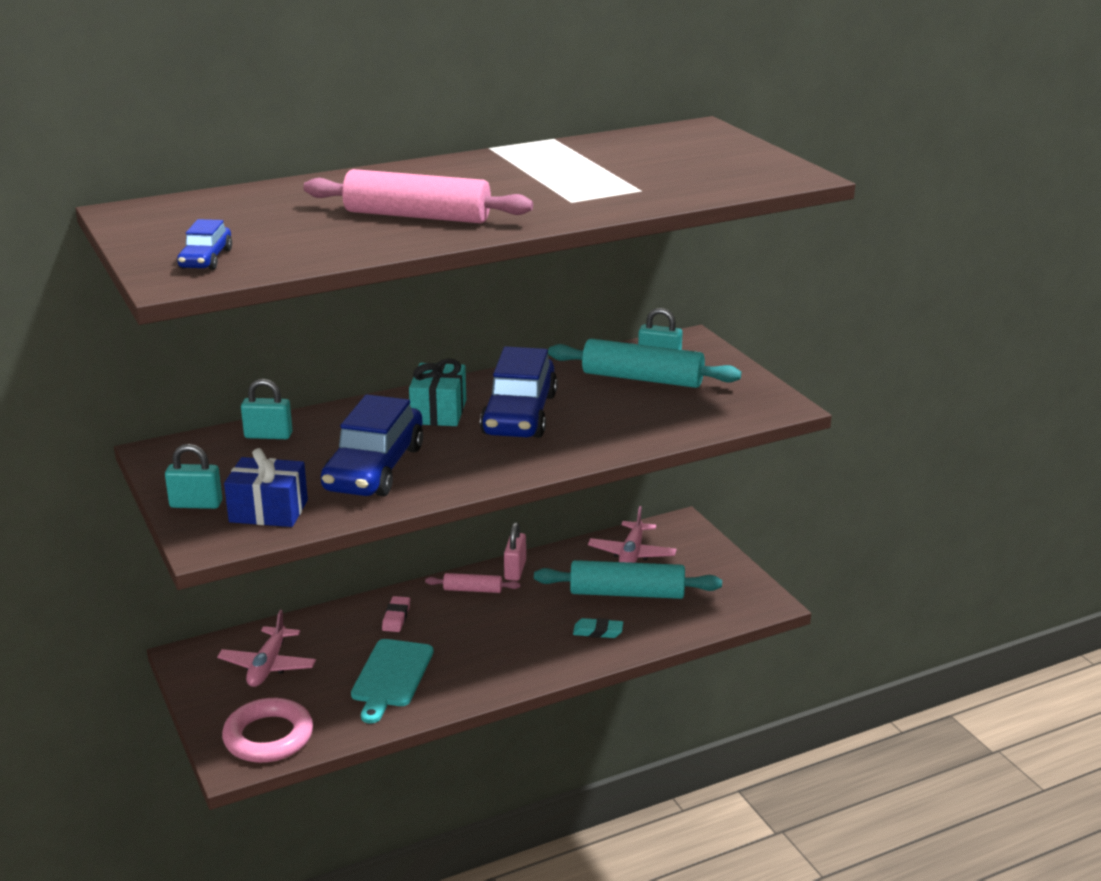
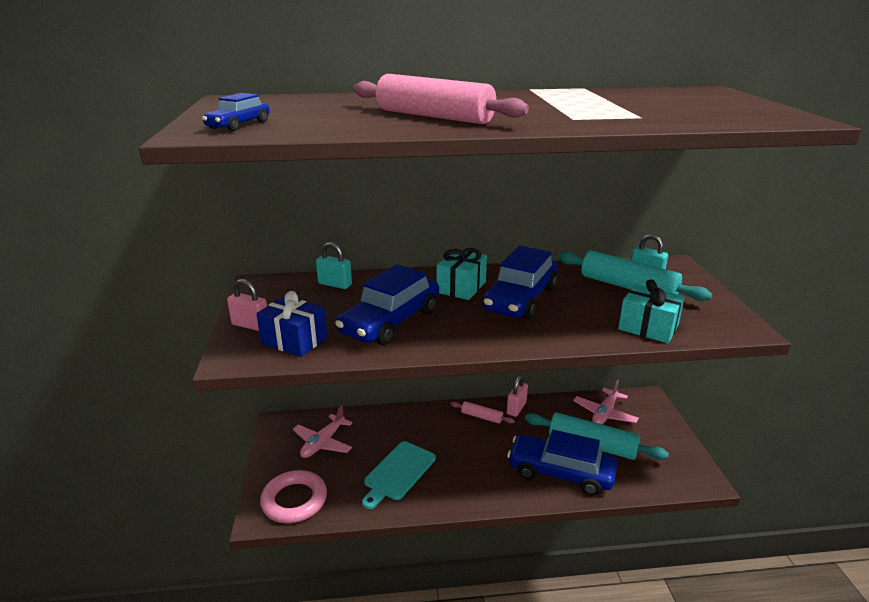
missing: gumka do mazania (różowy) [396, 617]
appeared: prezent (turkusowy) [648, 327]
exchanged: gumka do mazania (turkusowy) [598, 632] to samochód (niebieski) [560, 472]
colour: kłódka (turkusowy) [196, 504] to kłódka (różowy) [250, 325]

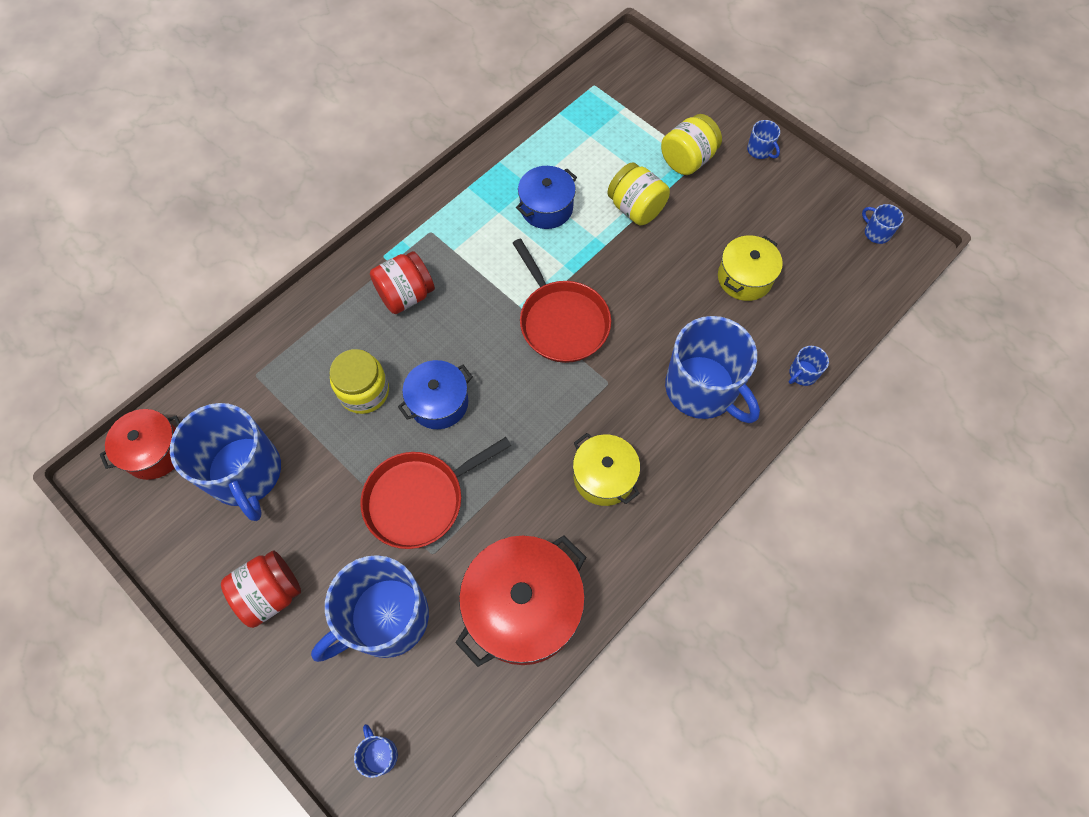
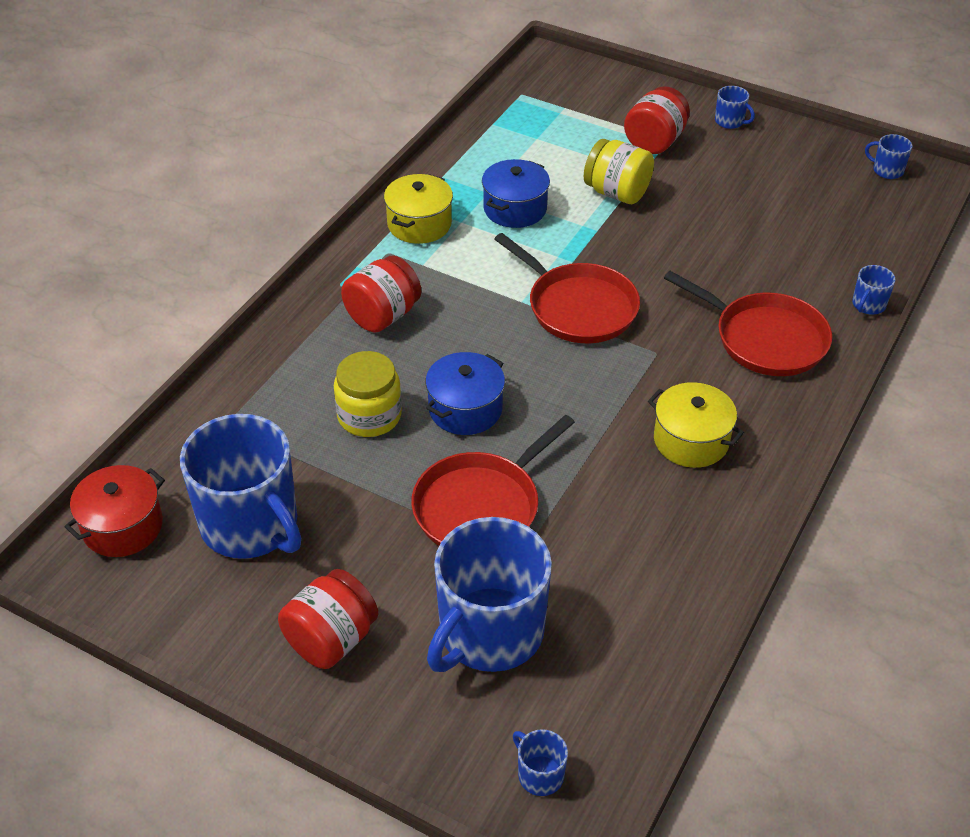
missing: garnek (czerwony) [523, 607]
relocated: garnek (żółty) [744, 278] to [419, 224]
exchanged: kubek (niebieski) [702, 389] to patelnia (czerwony) [765, 339]
colour: słoik (żółty) [687, 160] to słoik (czerwony) [655, 142]

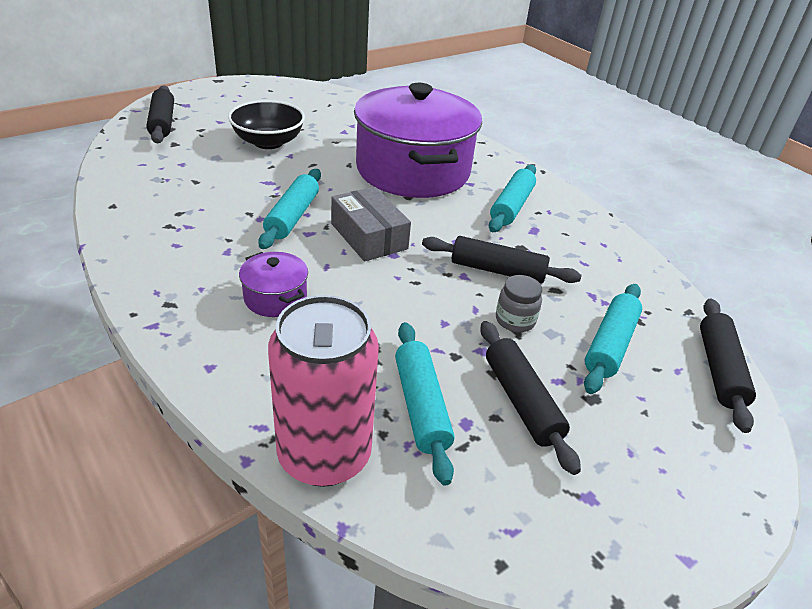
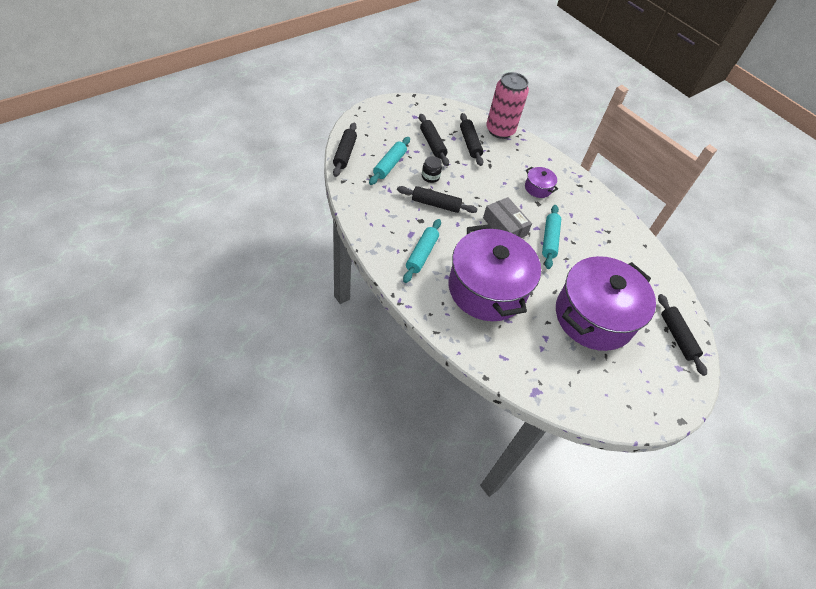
exchanged: miska (czarny) [268, 142] to garnek (fioletowy) [593, 316]
colour: słoik (szary) [515, 320] to słoik (czarny) [430, 177]; wałek do ciasta (turkusowy) [421, 406] to wałek do ciasta (czarny) [470, 143]

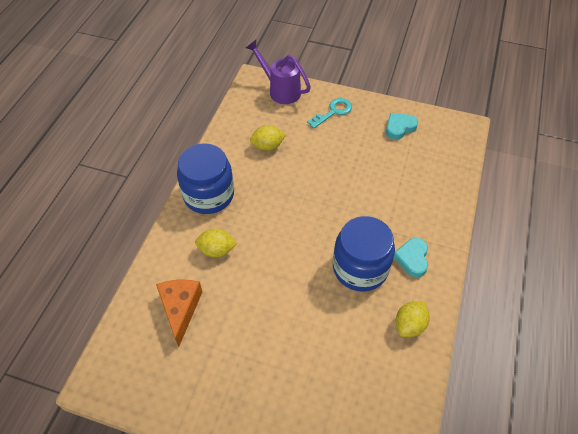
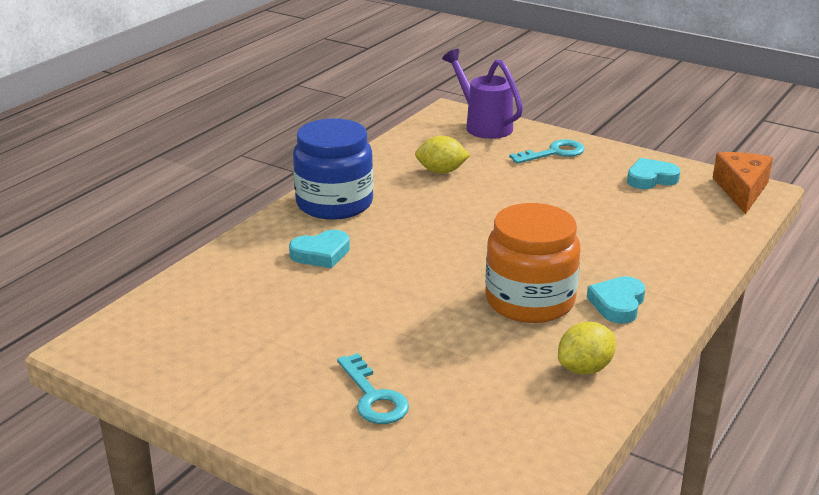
appeared: klucz (turkusowy) [373, 397]
relocated: ser (pomarańczowy) [180, 309] to [741, 190]
exchanged: cytryna (żółty) [217, 250] to serce (turkusowy) [321, 254]
colour: słoik (niebieski) [360, 268] to słoik (pomarańczowy) [529, 301]

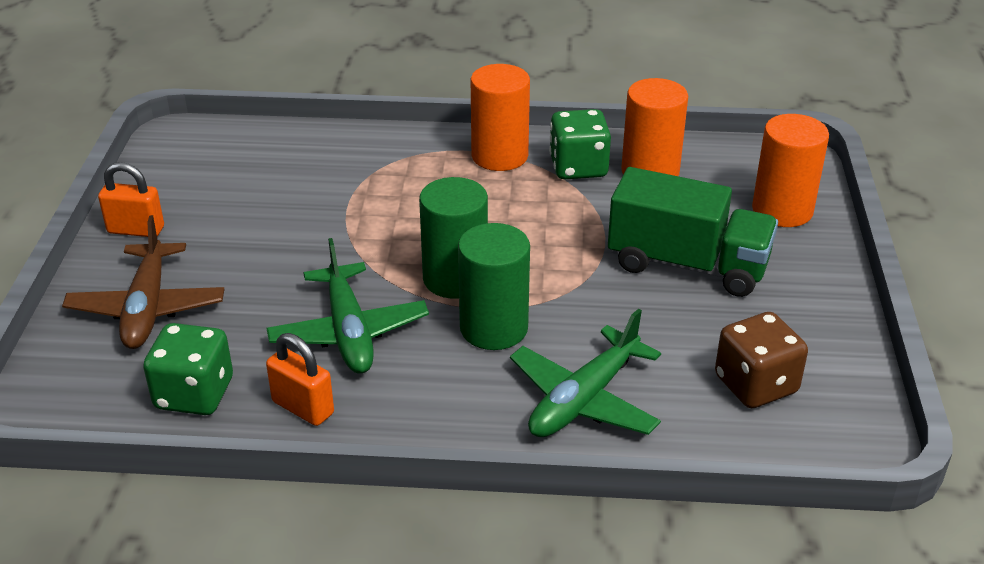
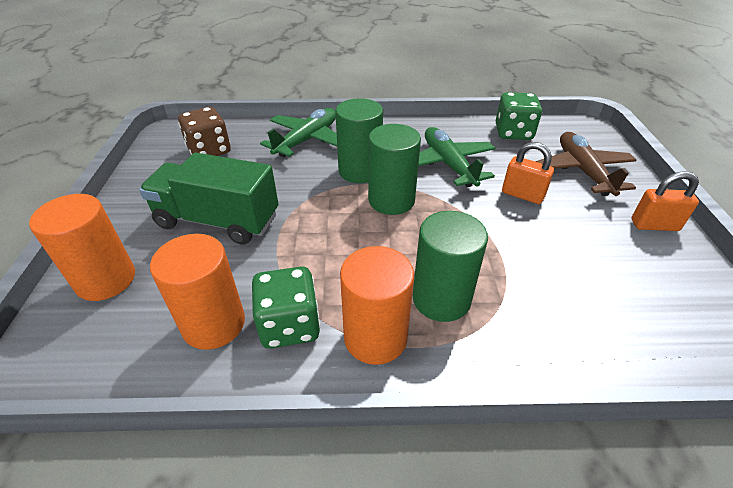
appeared: walec (zielony) [441, 299]
relocated: kłódka (pomarańczowy) [303, 408] to [522, 195]

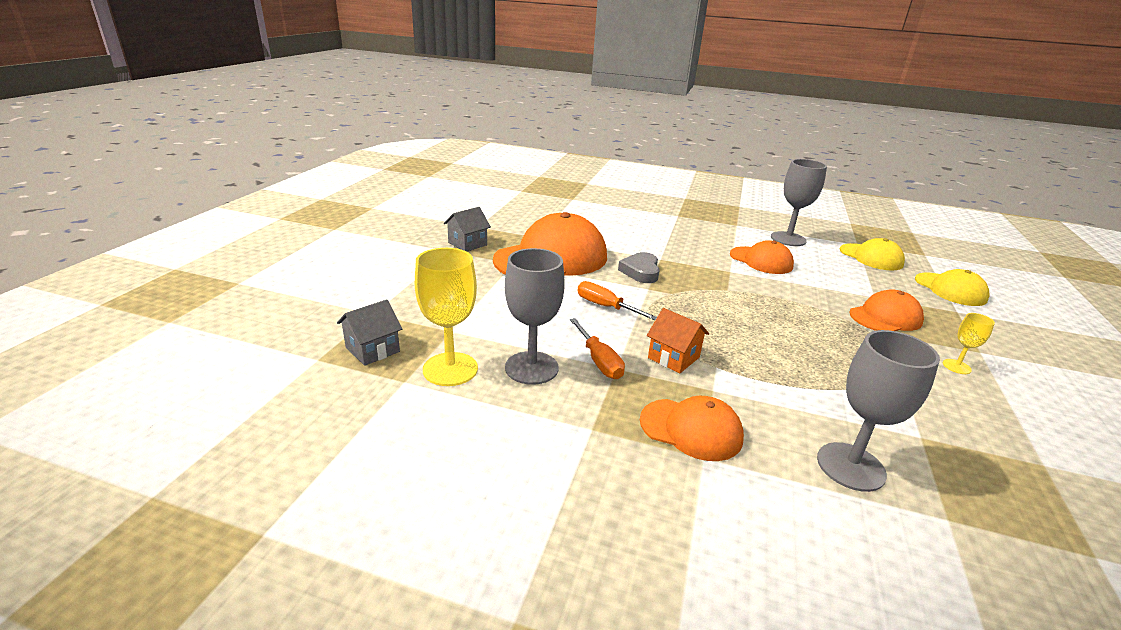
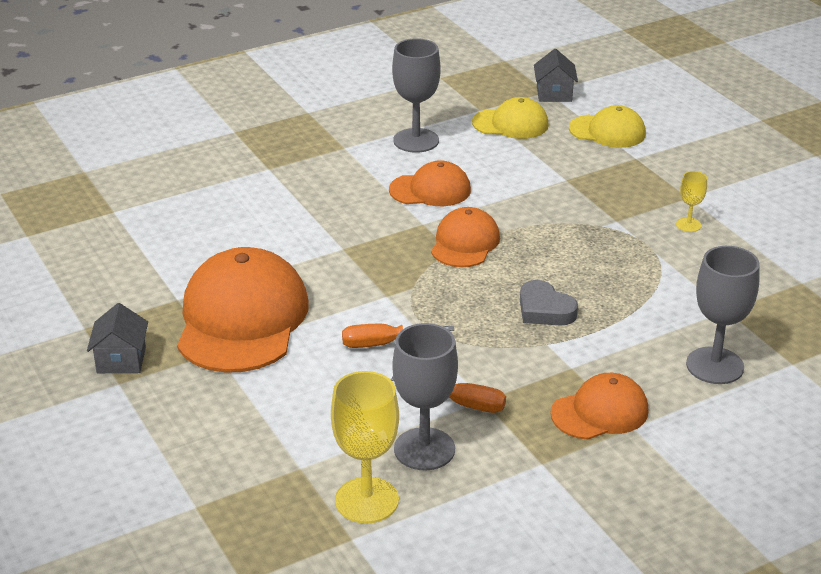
missing: domek (pomarańczowy) [673, 357]
relocated: czapka (pomarańczowy) [885, 317] to [465, 243]; serce (szary) [641, 271] to [544, 310]; domek (szary) [372, 349] to [554, 94]

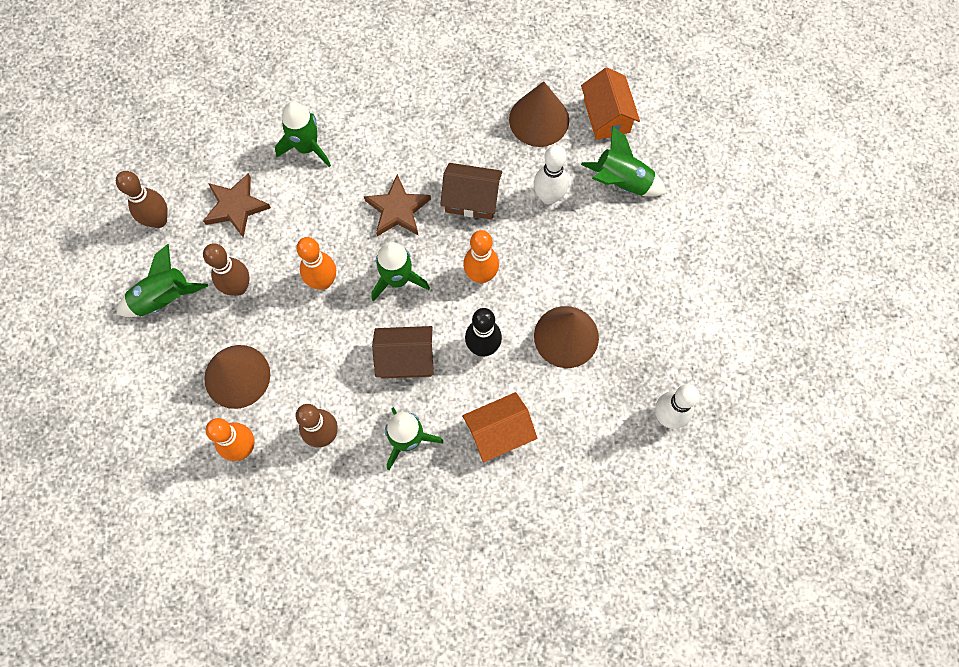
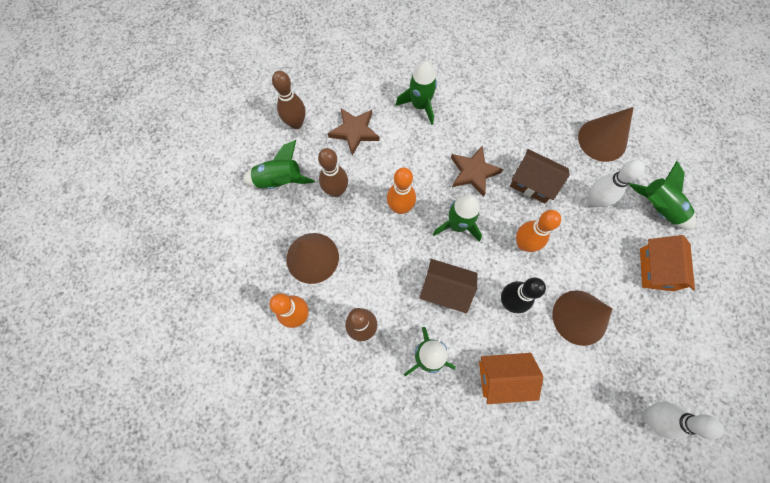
relocated: domek (pomarańczowy) [606, 116] to [656, 269]

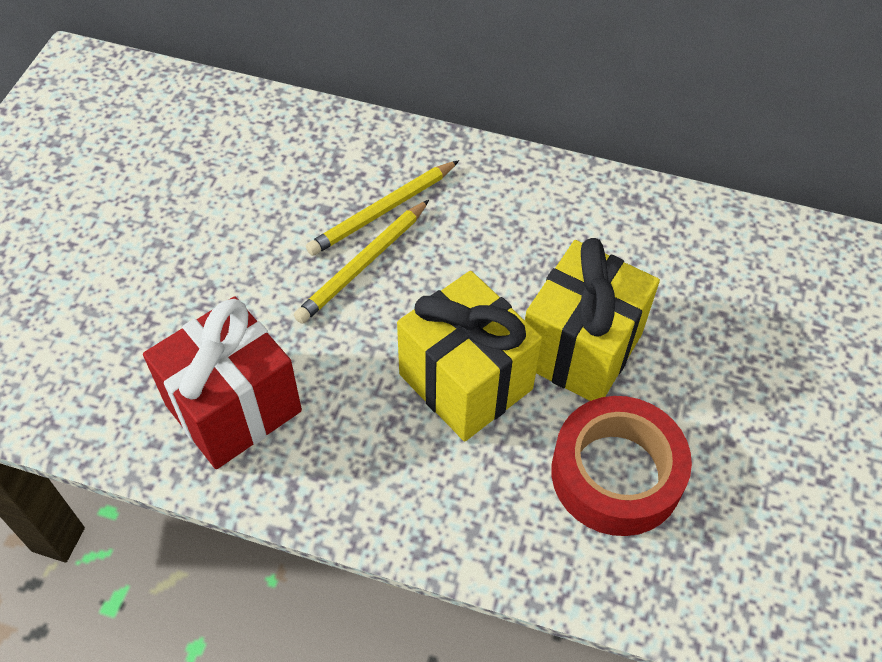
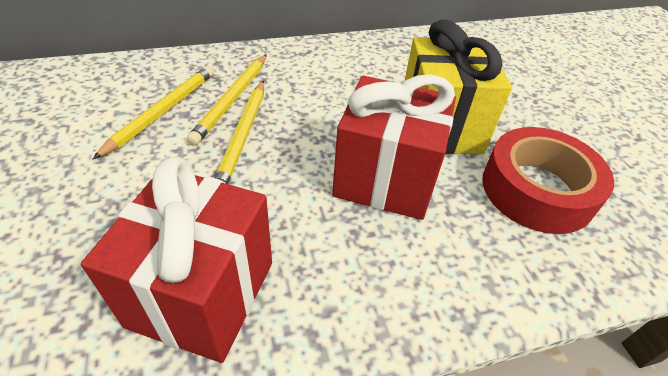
appeared: ołówek (żółty) [162, 111]
colour: prezent (żółty) [465, 382] to prezent (czerwony) [385, 179]

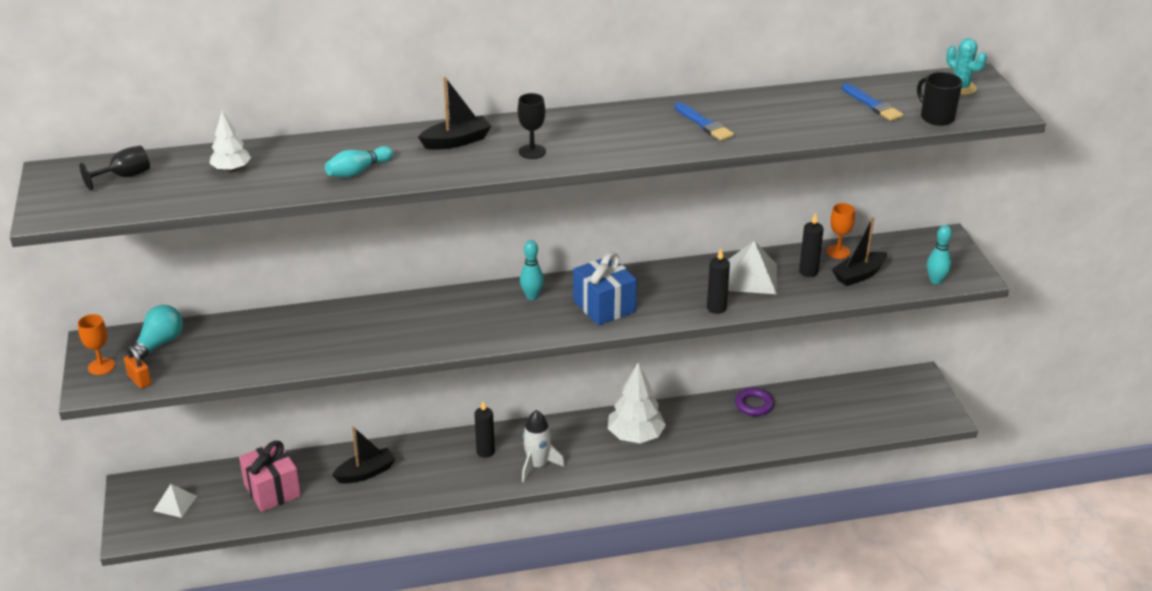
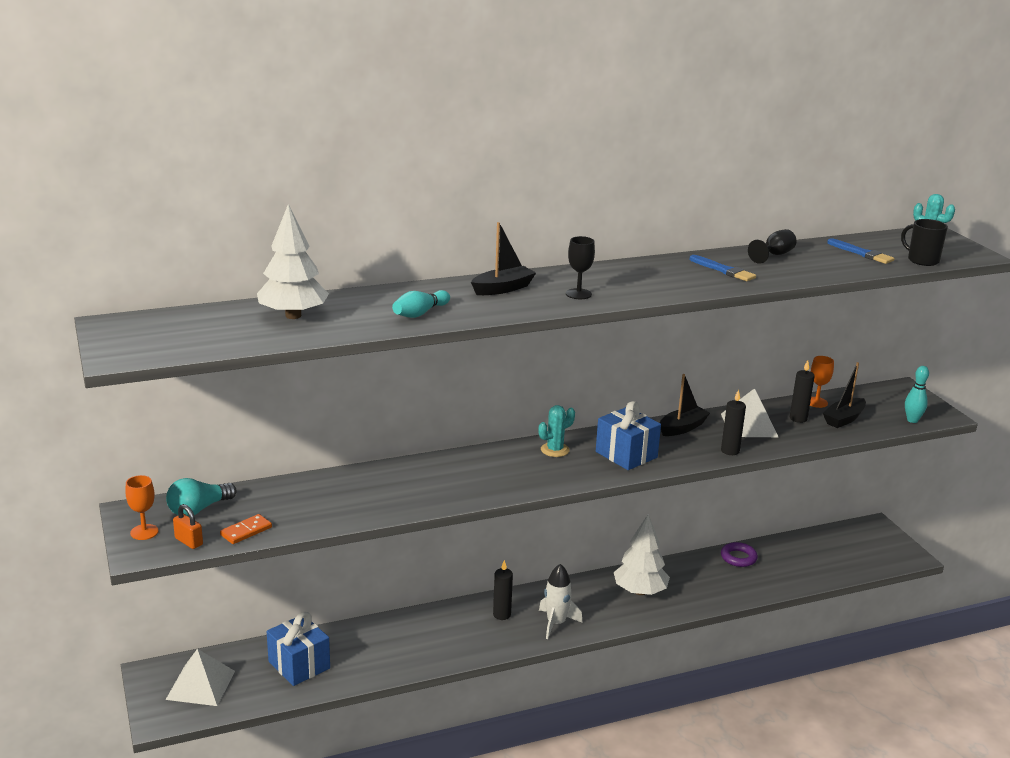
appeared: kostka domina (pomarańczowy) [246, 531]
relocated: łódka (czarny) [366, 473] to [682, 428]; kielich (czarny) [124, 176] to [774, 255]
exchanged: kręgiel (turkusowy) [532, 296] to kaktus (turkusowy) [555, 450]
colour: prezent (różowy) [272, 490] to prezent (niebieski) [299, 665]
spun: żarówka (turkusowy) [158, 344] = [198, 509] 150 degrees counterclockwise
size: piramida (biały) [175, 503] = [200, 685] x1.61; drzewko (biały) [231, 169] = [293, 315] x1.74

